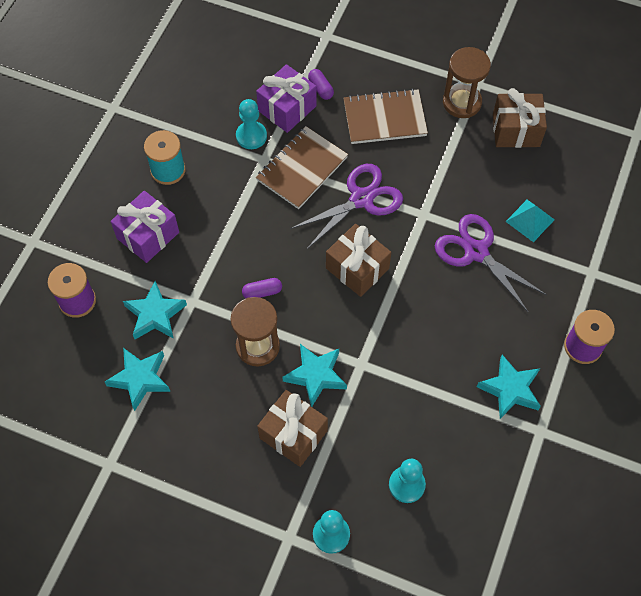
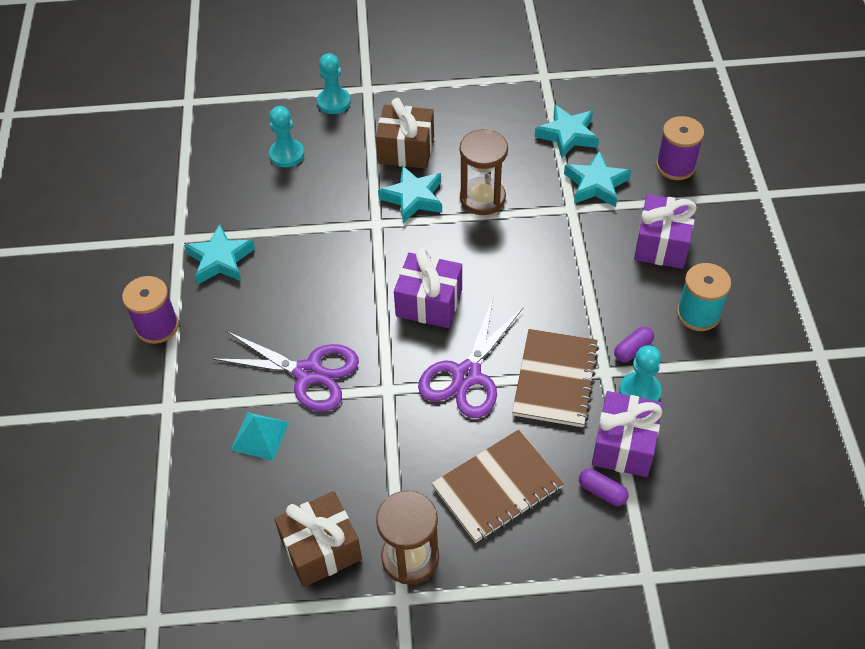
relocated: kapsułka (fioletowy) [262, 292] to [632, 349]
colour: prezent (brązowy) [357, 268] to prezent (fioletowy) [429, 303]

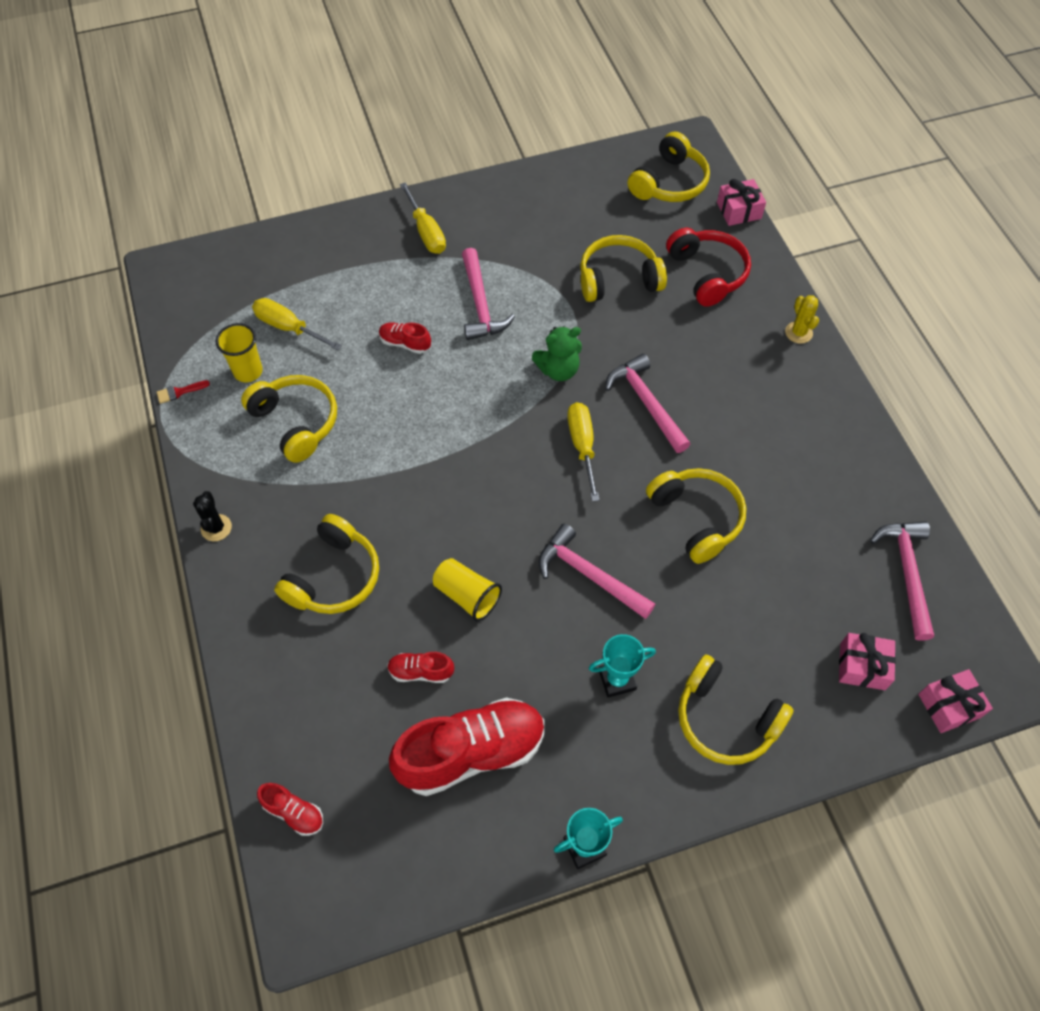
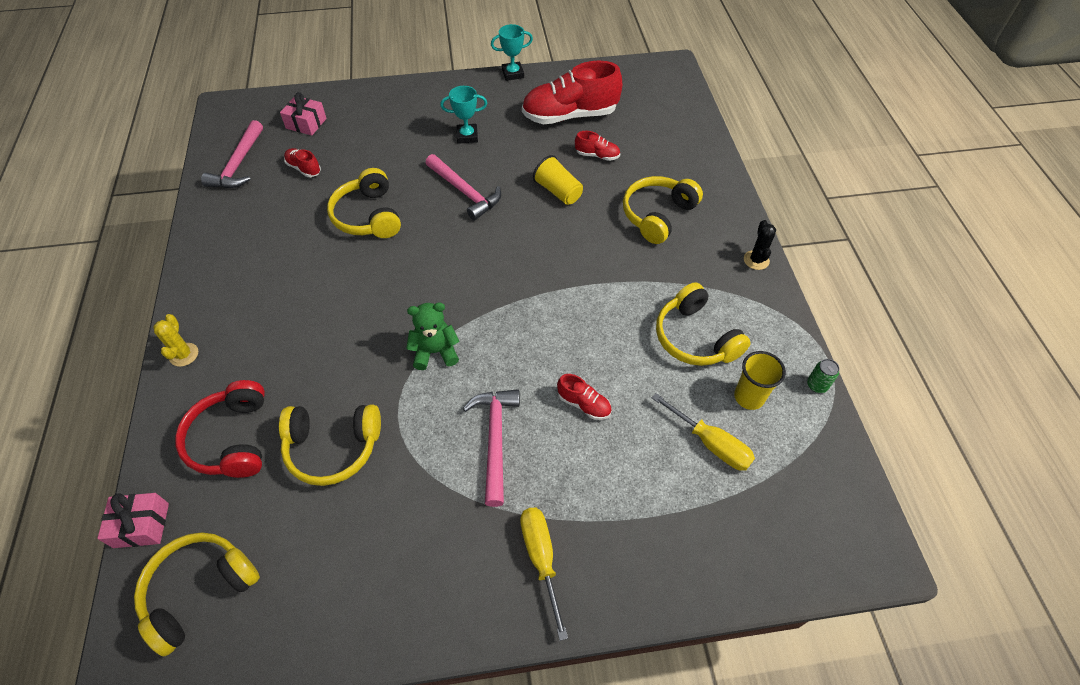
missing: śrubokręt (żółty) [582, 446]; młotek (różowy) [646, 403]; słuchawki (żółty) [725, 719]; prezent (różowy) [949, 706]
relocated: but (czerwony) [294, 812] to [304, 168]
exchanged: pędzel (czerwony) [179, 392] to puszka (zielony) [817, 385]

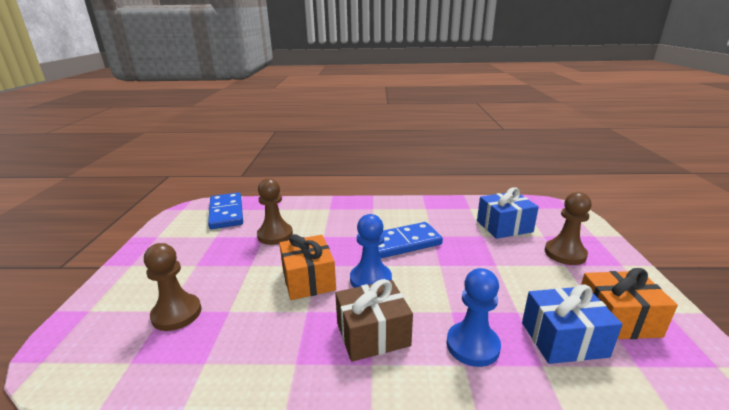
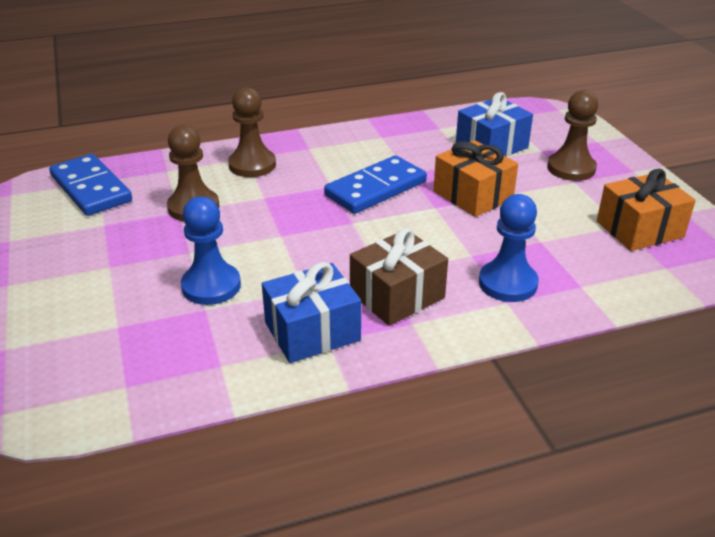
relocated: pionek (niebieski) [370, 279] to [211, 286]; pionek (brązowy) [177, 314] to [252, 165]; prezent (niebieski) [563, 339] to [312, 331]; prezent (pomarańczowy) [308, 280] to [473, 195]

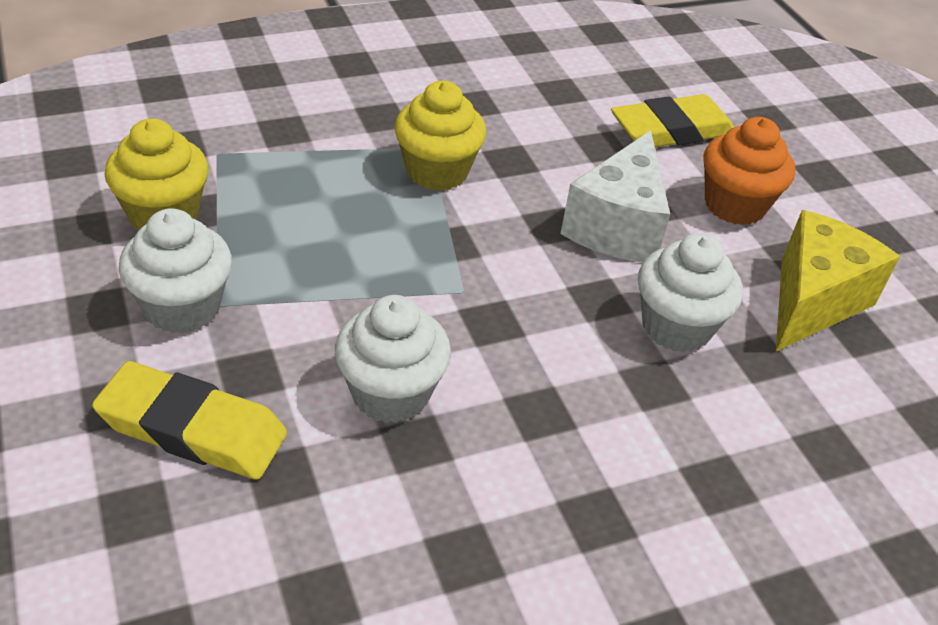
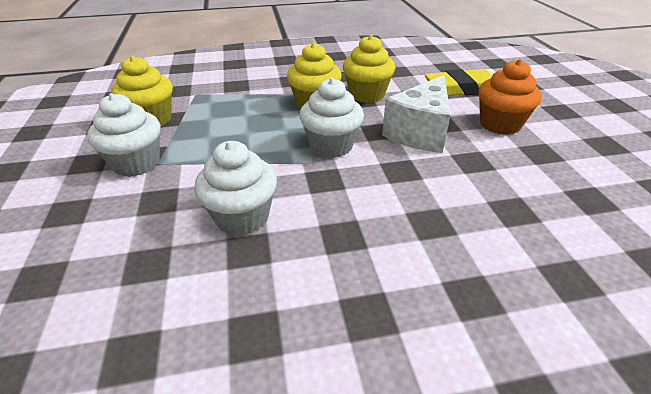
missing: gumka do mazania (żółty) [192, 429]; ser (żółty) [813, 301]
appeared: muffinka (żółty) [367, 95]
relocated: muffinka (biały) [676, 327] to [331, 146]

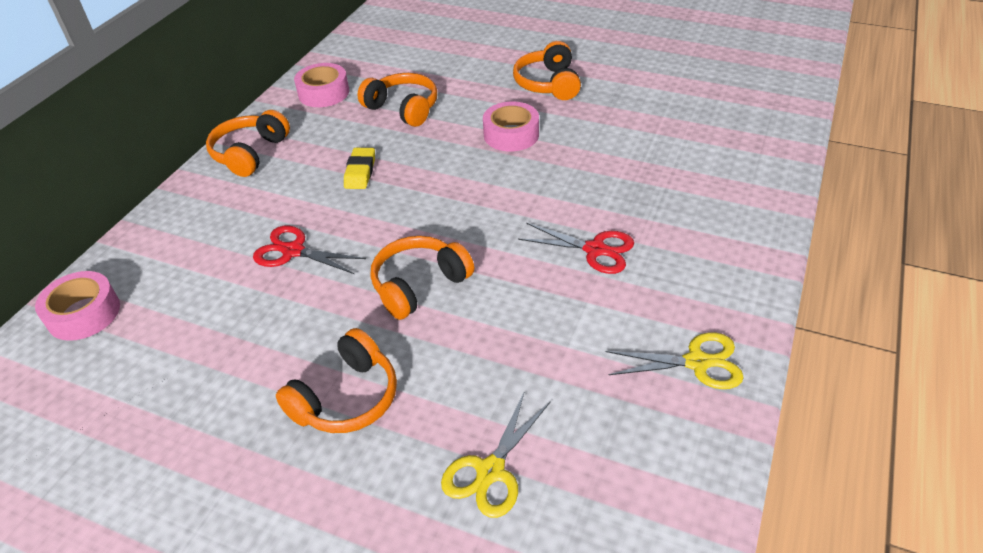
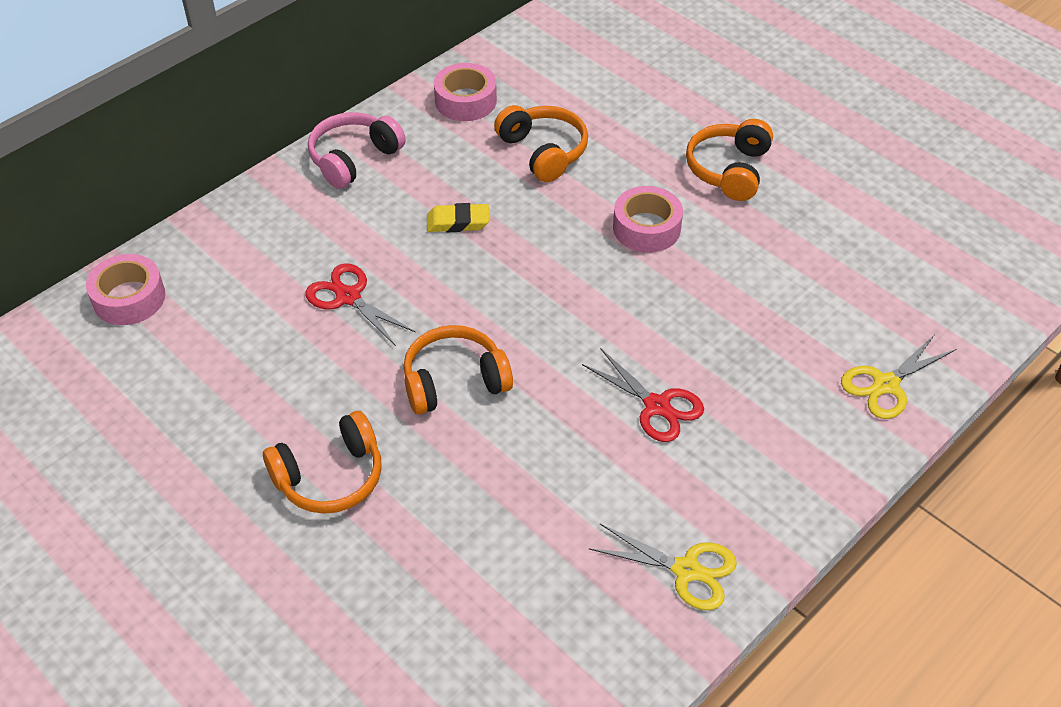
relocated: nożyczki (żółty) [490, 471] to [885, 385]
colour: słuchawki (pomarańczowy) [250, 153] to słuchawki (różowy) [353, 158]
spun: gumka do mazania (żółty) [360, 172] = [458, 222] 60 degrees clockwise

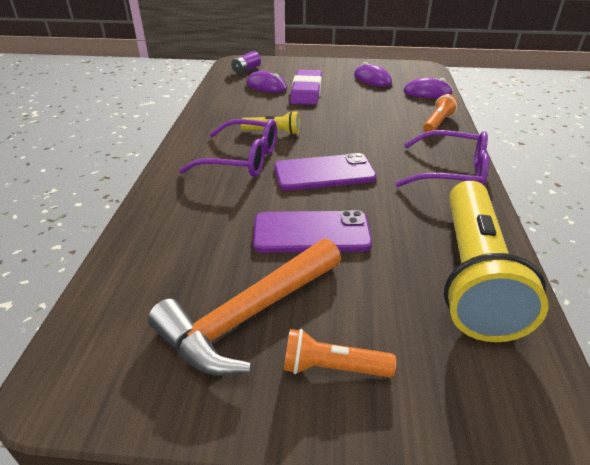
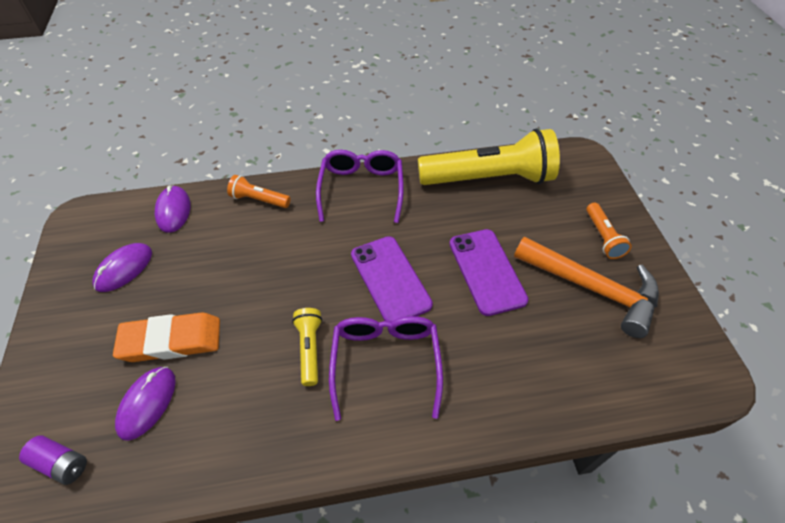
colour: gumka do mazania (fioletowy) [306, 91] to gumka do mazania (pomarańczowy) [171, 340]

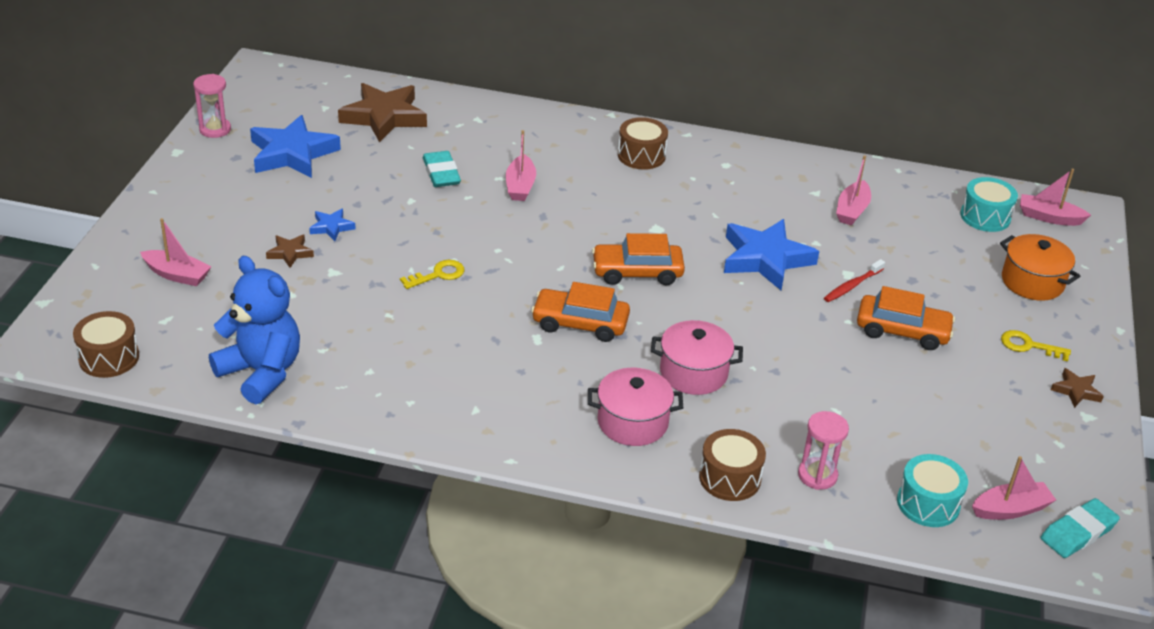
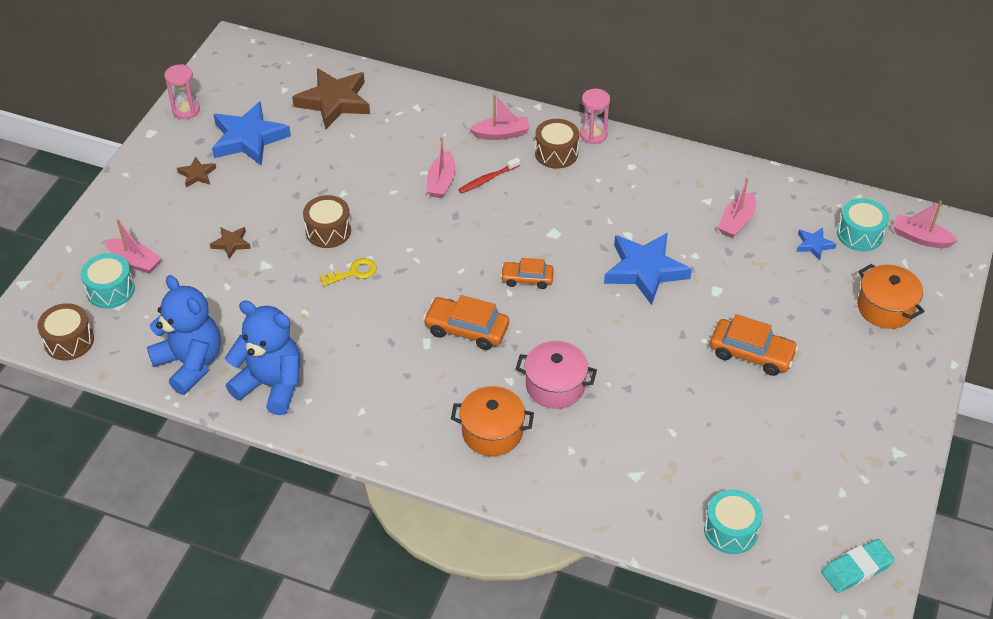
missing: gumka do mazania (turkusowy) [441, 173]; klucz (żółty) [1028, 346]
appeared: bęben (turkusowy) [111, 290]; miś (niebieski) [271, 385]
relocated: gwiazda (brązowy) [1076, 391] to [197, 174]; bęben (brązowy) [729, 478] to [328, 231]; szczoteczka do zębów (czerwony) [852, 286] to [487, 179]; łódka (różowy) [1010, 509] to [501, 134]; klepsydra (różowy) [817, 475] to [593, 134]; gwiazda (niebieski) [331, 227] to [814, 245]
colour: garnek (różowy) [632, 422] to garnek (pomarańczowy) [492, 432]
size: samochód (pomarańczowy) [637, 272] = [527, 279] x0.65

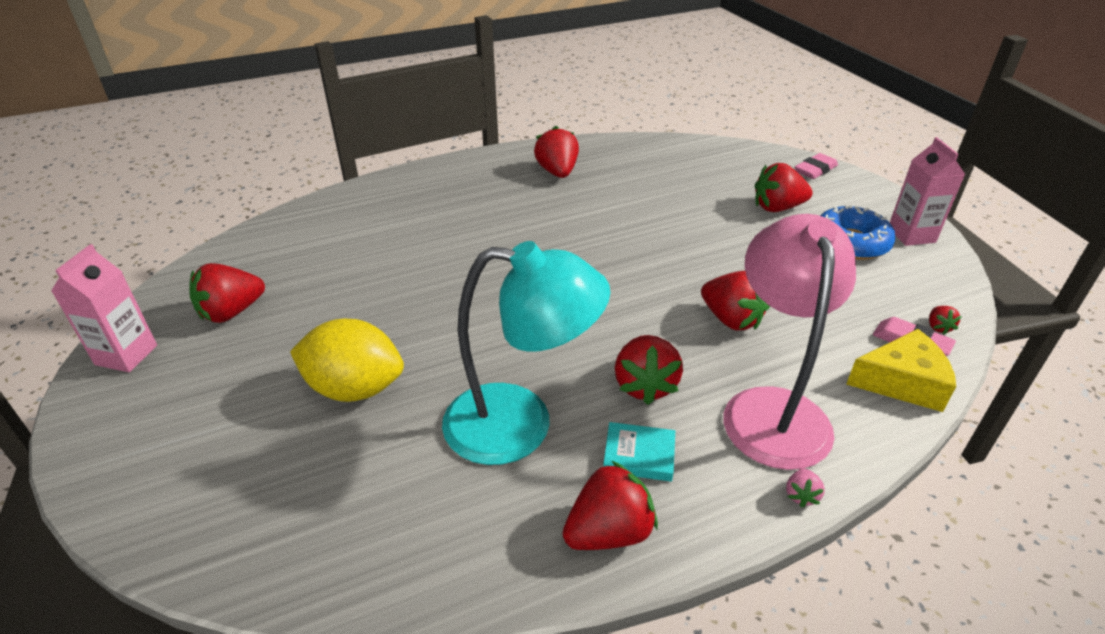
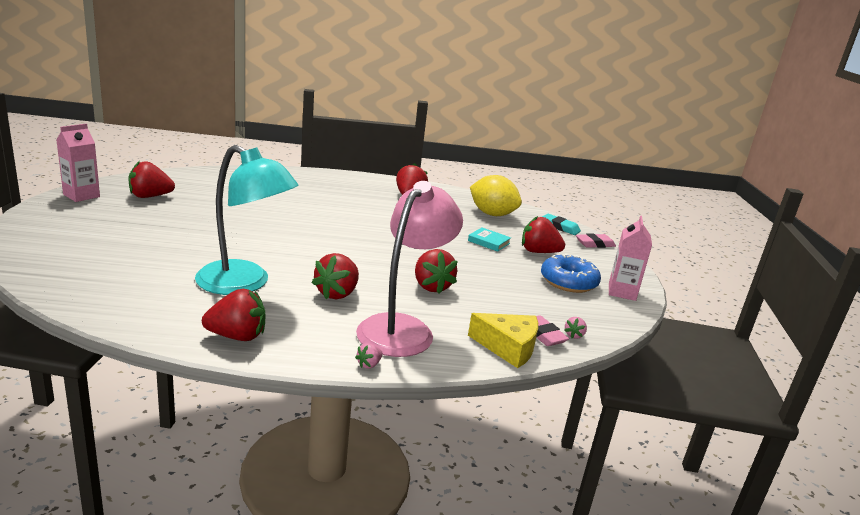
appeared: gumka do mazania (turkusowy) [560, 227]
relocated: książka (turkusowy) [639, 455] to [489, 242]; cytryna (żółty) [355, 388] to [492, 214]
colour: truskawka (czerwony) [938, 327] to truskawka (różowy) [574, 335]

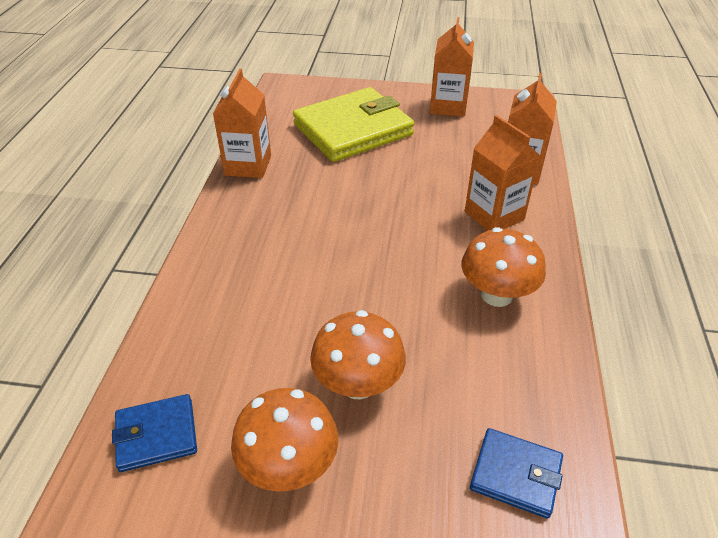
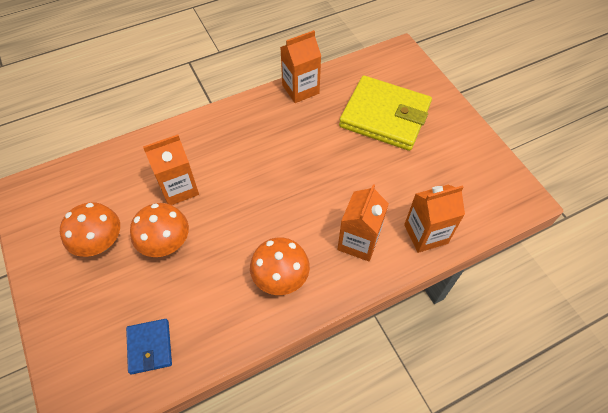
missing: portfel (niebieski) [156, 435]
relocated: karton mleka (pomarańczowy) [448, 106] to [179, 188]

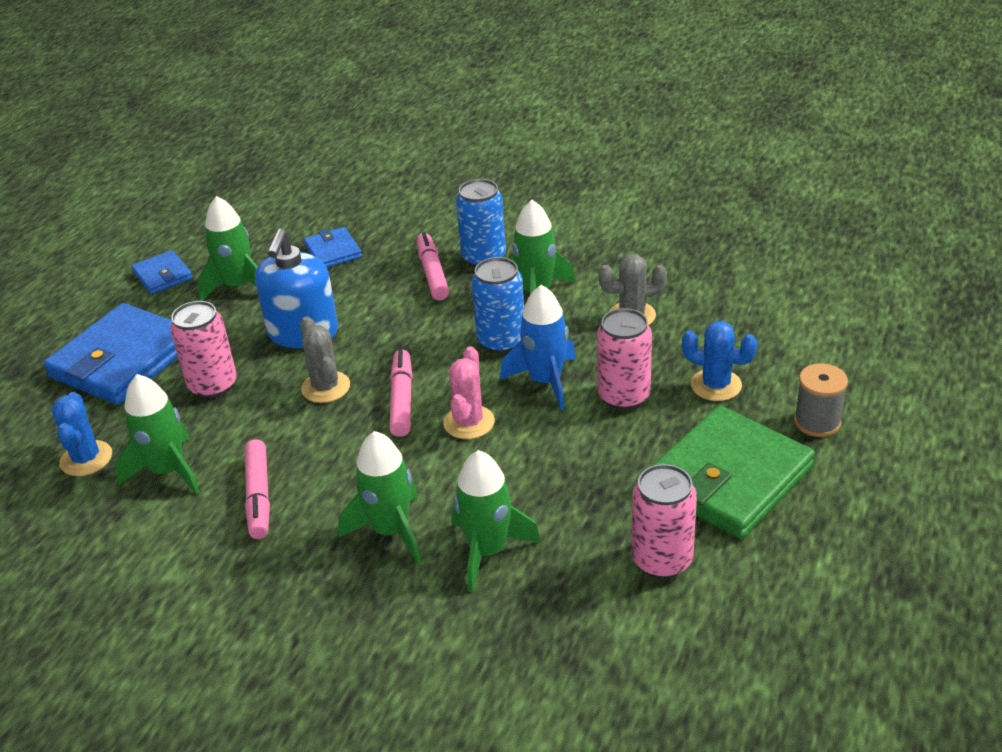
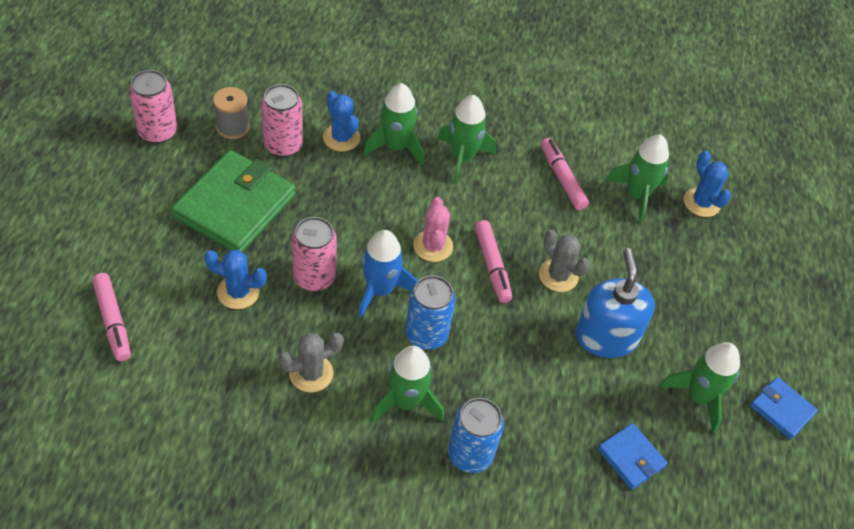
missing: portfel (niebieski) [122, 360]
appeared: kaktus (niebieski) [341, 138]
relocated: flamaster (różowy) [432, 273] to [113, 321]; puszka (różowy) [213, 385] to [158, 132]; szpulka (szary) [817, 422] to [232, 127]

